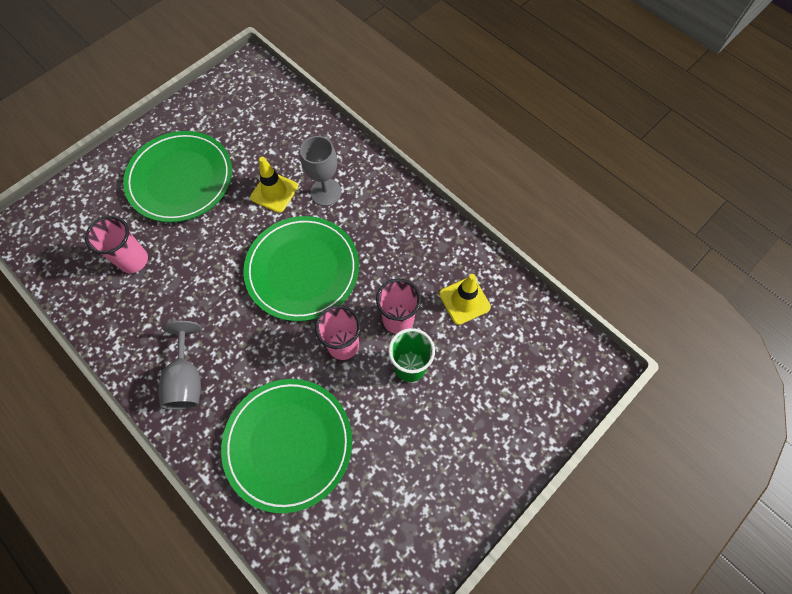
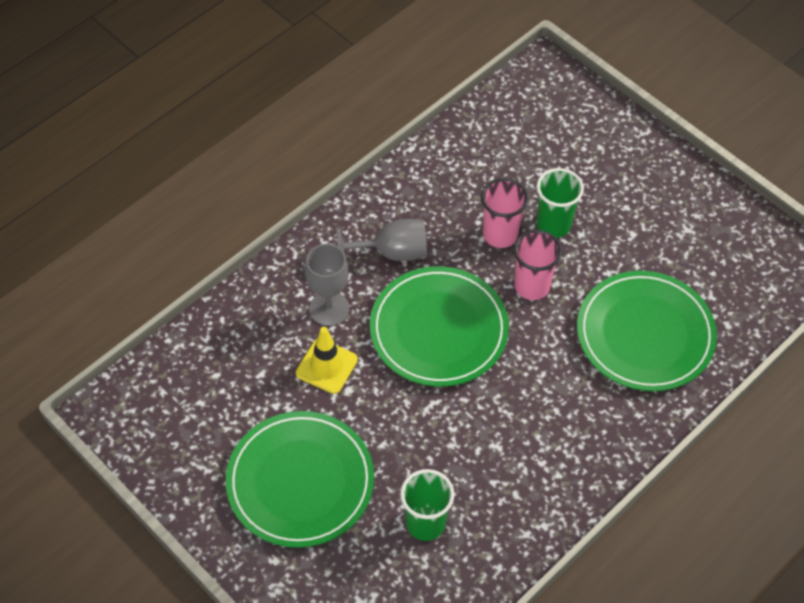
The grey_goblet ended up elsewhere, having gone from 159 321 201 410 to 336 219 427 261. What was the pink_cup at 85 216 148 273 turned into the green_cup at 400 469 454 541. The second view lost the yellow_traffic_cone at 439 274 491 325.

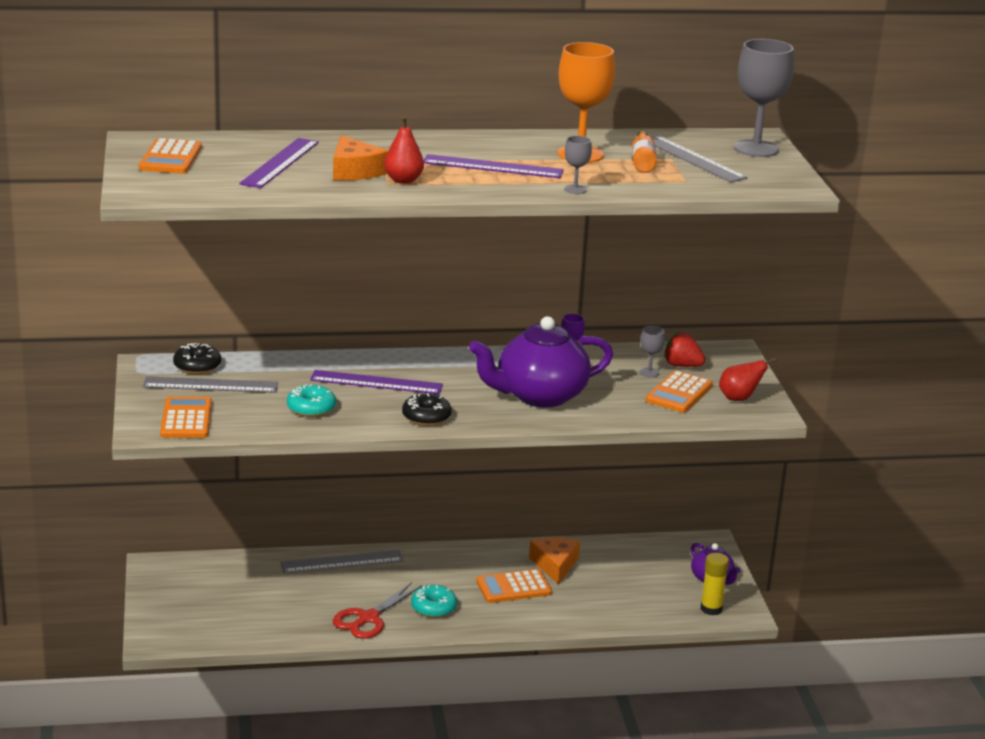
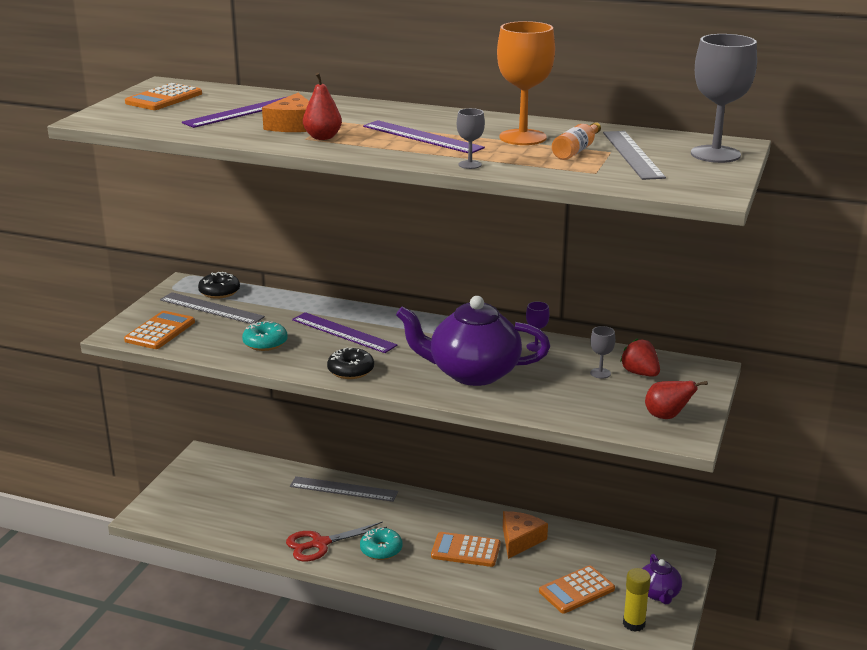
The orange_calculator ended up elsewhere, having gone from 646 370 713 413 to 539 565 615 613.

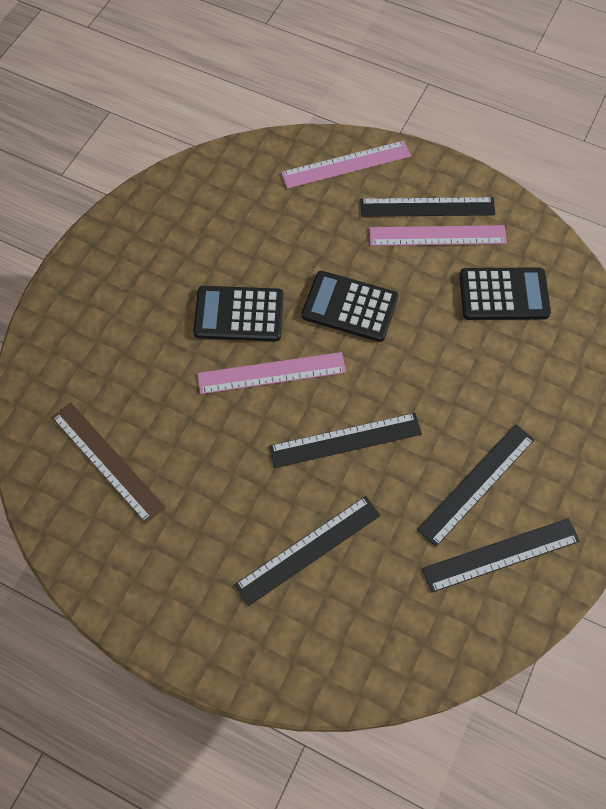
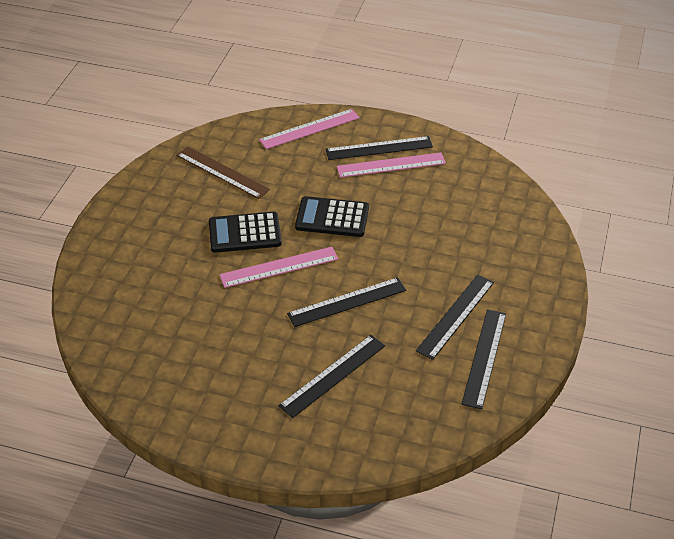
The brown_ruler ended up elsewhere, having gone from 52 402 165 524 to 176 146 270 199. The black_ruler at 422 518 580 592 ended up facing another way, 45 degrees counterclockwise from before. The second view lost the black_calculator at 459 268 551 320.

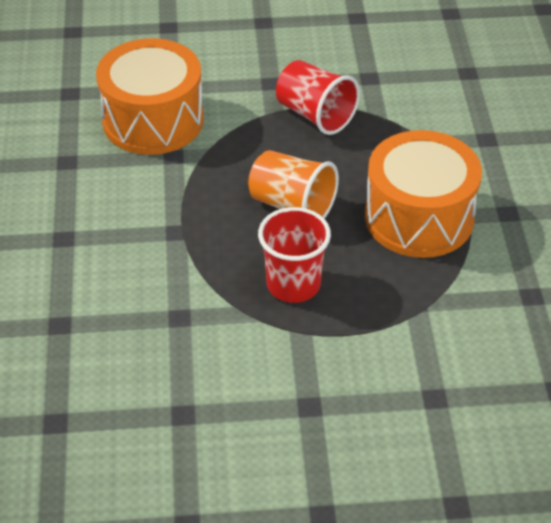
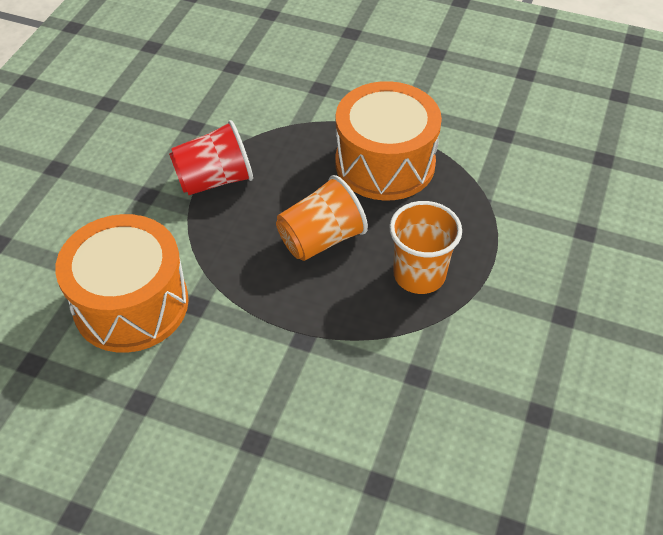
What was the red_cup at 258 207 331 303 turned into the orange_cup at 389 201 462 294.

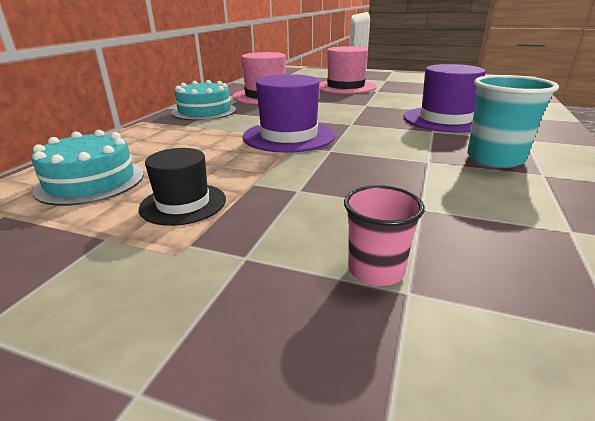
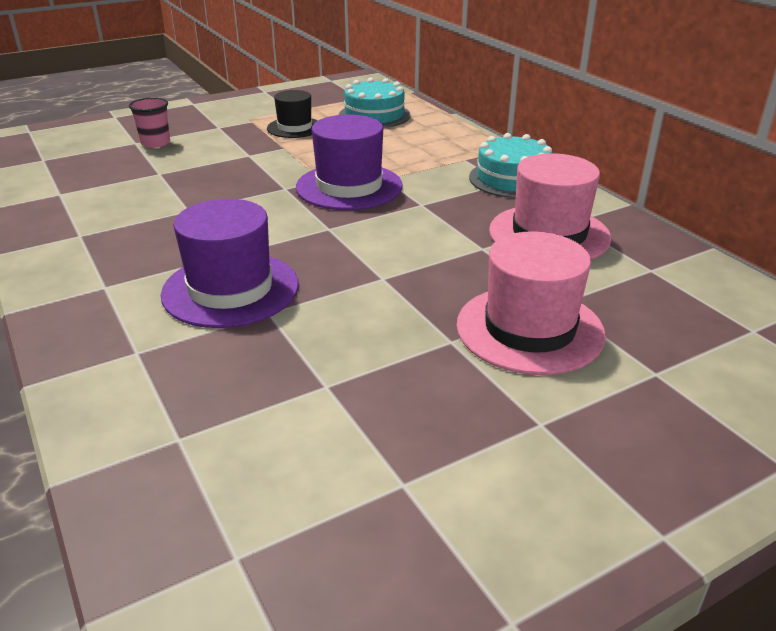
The second view lost the turquoise_cup at 467 75 559 168.

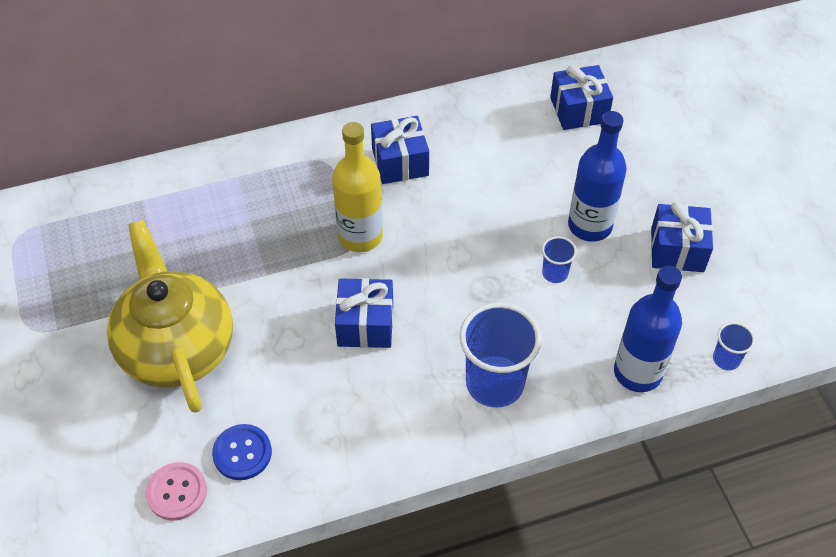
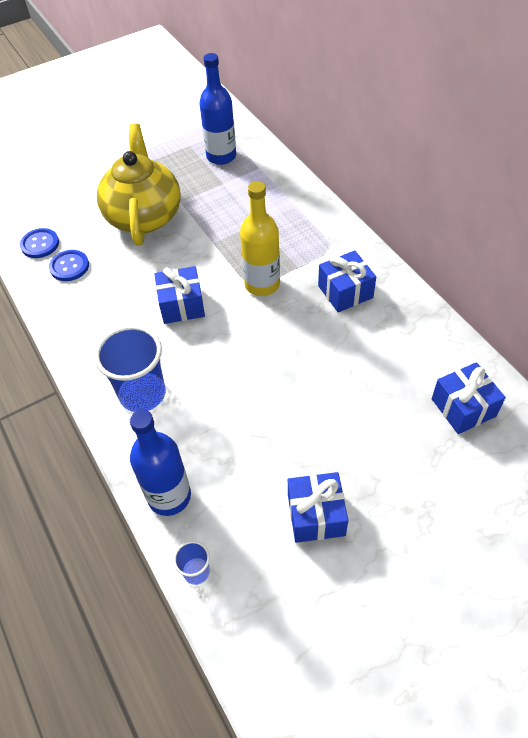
What was the pink_button at 145 462 207 521 turned into the blue_button at 20 228 59 258. The yellow_teapot at 107 220 233 413 ended up facing another way, 60 degrees counterclockwise from before. The blue_bottle ended up elsewhere, having gone from 568 111 627 242 to 199 53 236 165. The second view lost the blue_cup at 542 236 577 283.

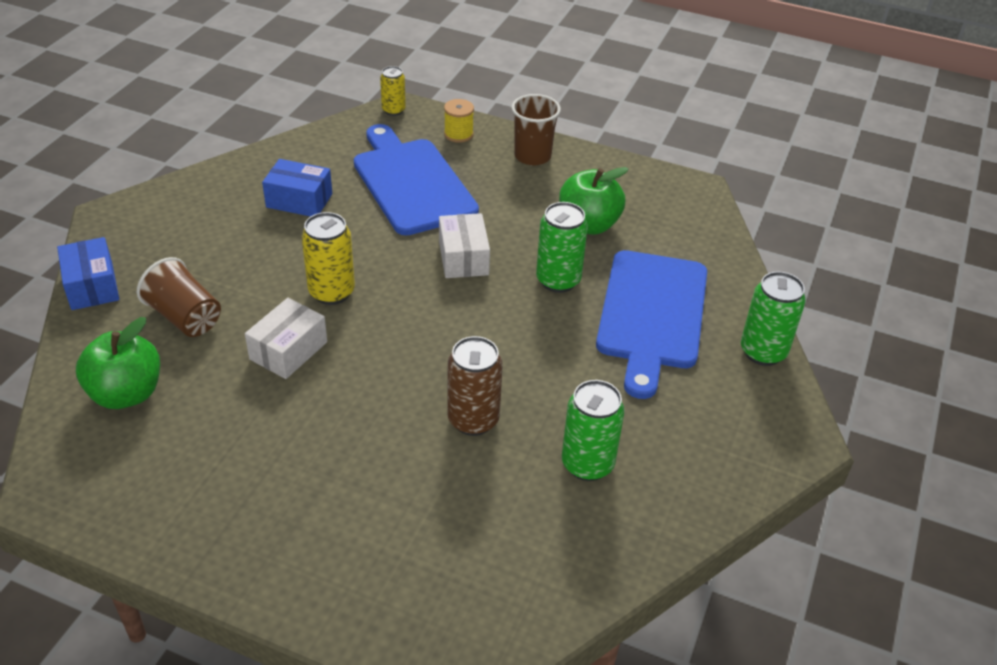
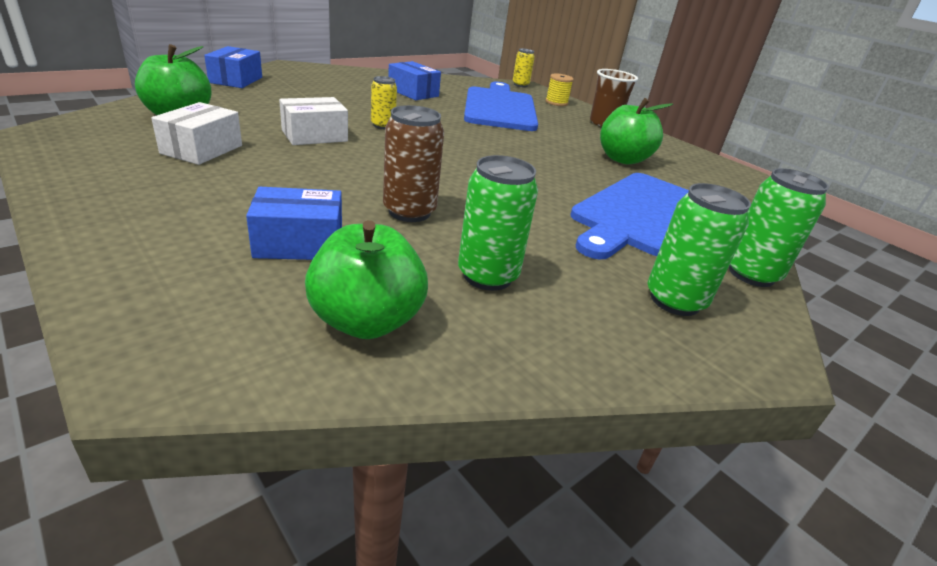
The white_box ended up elsewhere, having gone from 439 213 490 278 to 151 102 242 165. The second view gained the blue_box at 246 187 342 260. The second view gained the green_apple at 305 220 428 339. The size of the yellow_can at 302 212 355 305 changed by a factor of 0.63. The green_can ended up elsewhere, having gone from 536 202 588 293 to 647 183 751 316. The second view lost the brown_cup at 137 257 221 337.

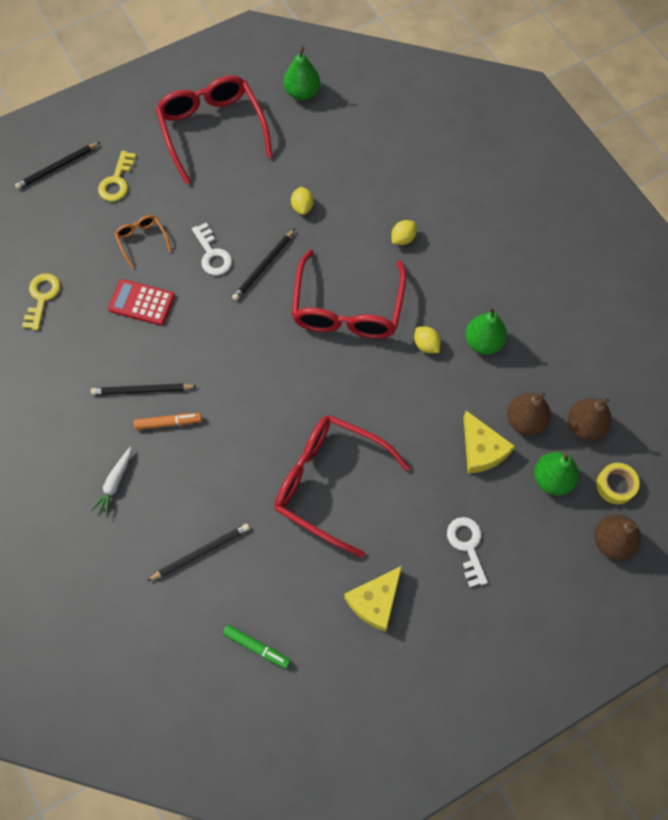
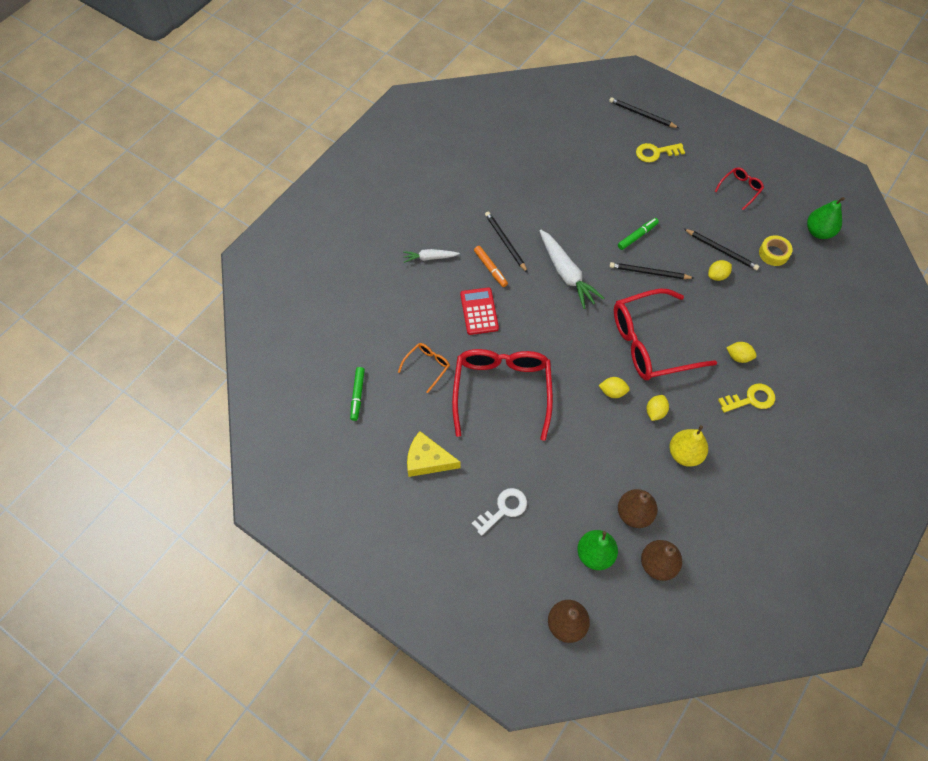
The orange_glasses ended up elsewhere, having gone from 115 215 171 268 to 398 343 450 393. The red_calculator ended up elsewhere, having gone from 108 279 175 326 to 460 287 499 335. The second view gained the white_carrot at 539 229 604 309. The second view gained the yellow_lemon at 599 377 630 398. Where the white_key stood at 192 223 232 275, the green_marker came to stand at 618 218 659 250. What was the green_pear at 465 307 507 355 turned into the yellow_pear at 670 425 708 467. The black_pencil ended up elsewhere, having gone from 147 523 250 581 to 684 229 759 270. The size of the red_glasses at 156 76 273 184 changed by a factor of 0.45. The yellow_key ended up elsewhere, having gone from 22 273 60 330 to 718 384 775 413. The yellow_tape ended up elsewhere, having gone from 596 463 640 504 to 759 235 793 266. The second view lost the yellow_cheese at 463 410 515 473.

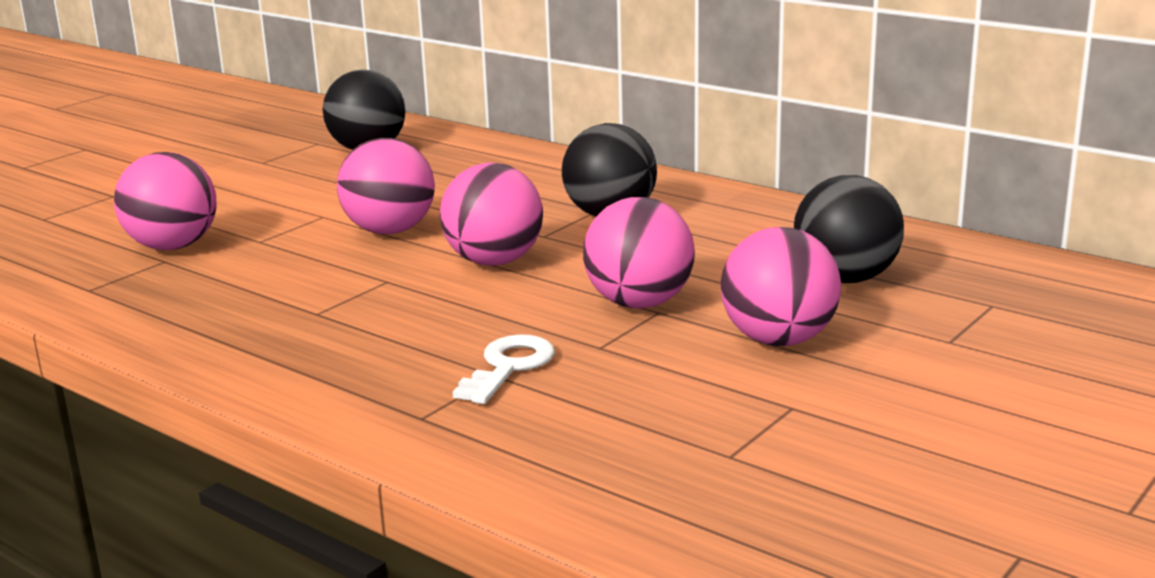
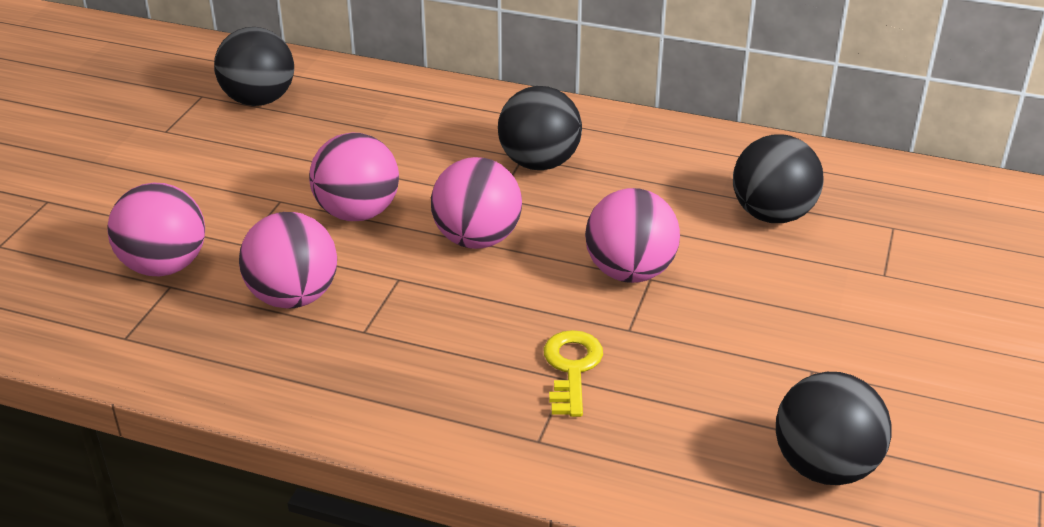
The pink_ball ended up elsewhere, having gone from 721 227 841 346 to 239 212 337 309. What was the white_key at 453 334 555 404 turned into the yellow_key at 544 330 603 417. The second view gained the black_ball at 776 372 892 485.

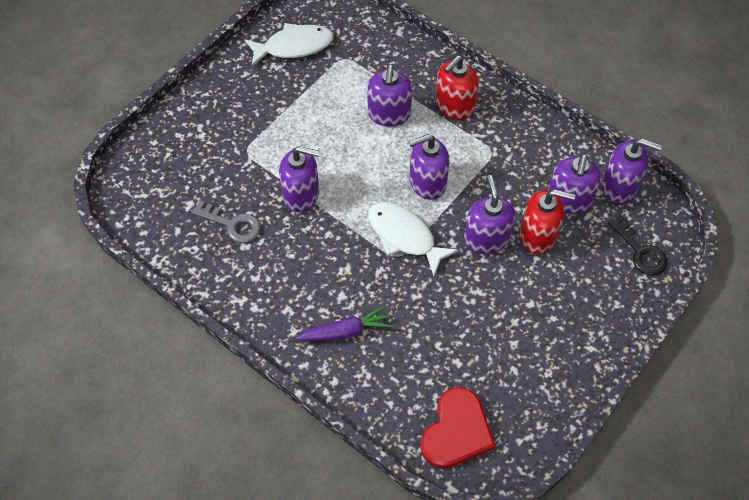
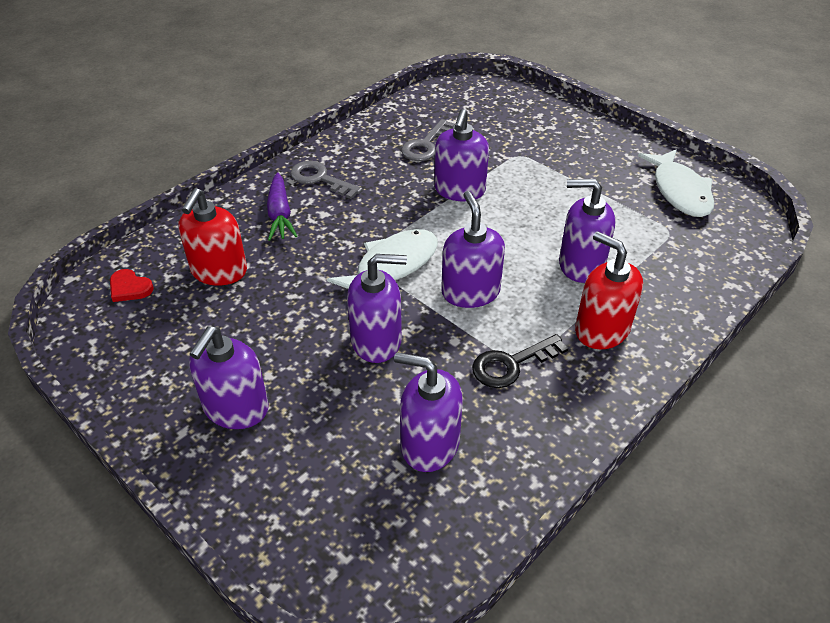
The size of the red_heart at 420 387 495 469 changed by a factor of 0.49. The red_soap_dispenser ended up elsewhere, having gone from 520 189 576 254 to 178 188 247 286. The purple_soap_dispenser ended up elsewhere, having gone from 601 138 662 204 to 189 326 269 429. The second view gained the grey_key at 290 161 362 199. The black_key ended up elsewhere, having gone from 608 215 667 276 to 472 334 568 388.

